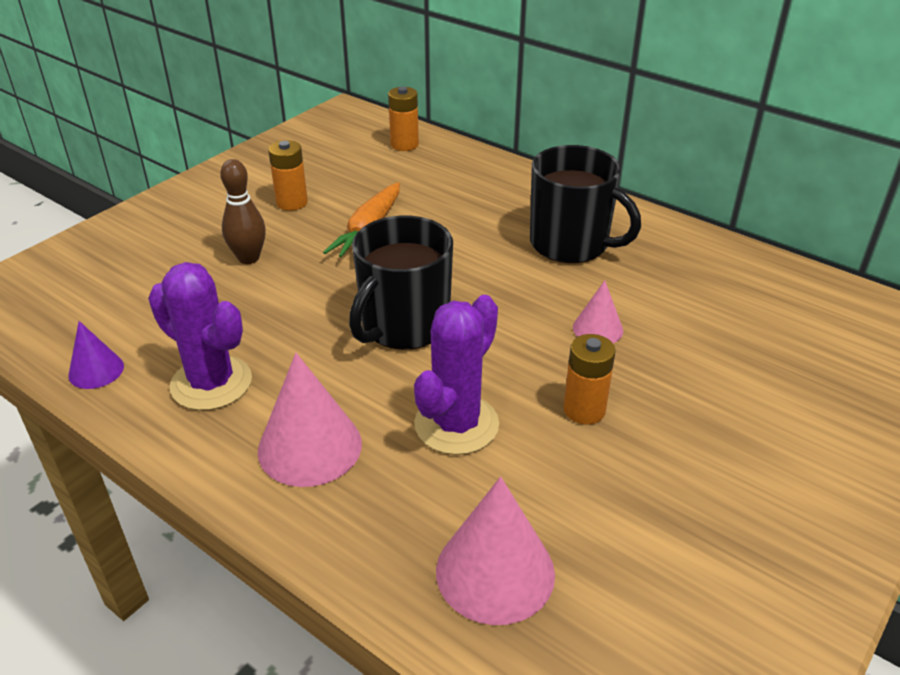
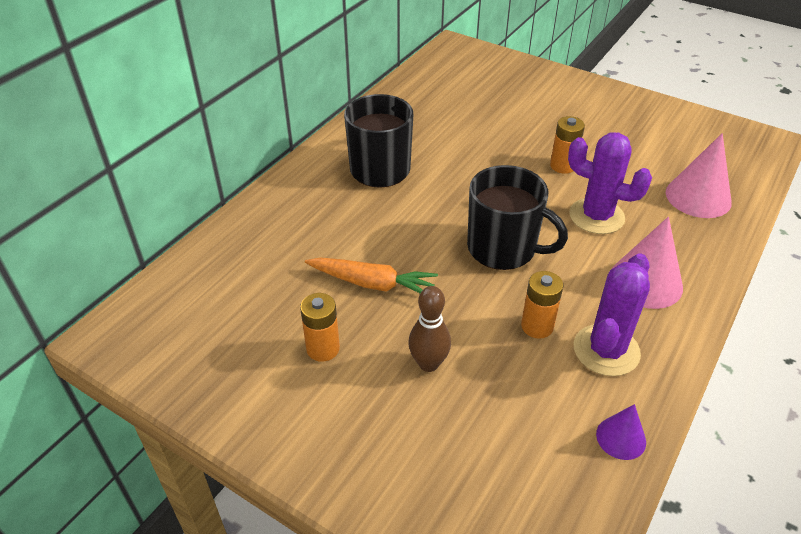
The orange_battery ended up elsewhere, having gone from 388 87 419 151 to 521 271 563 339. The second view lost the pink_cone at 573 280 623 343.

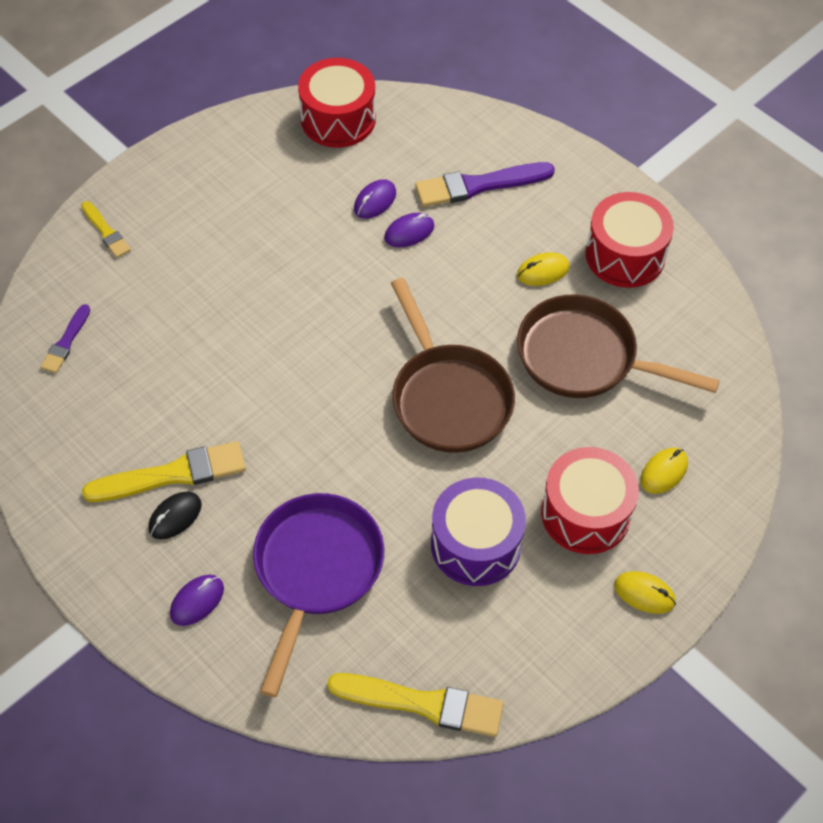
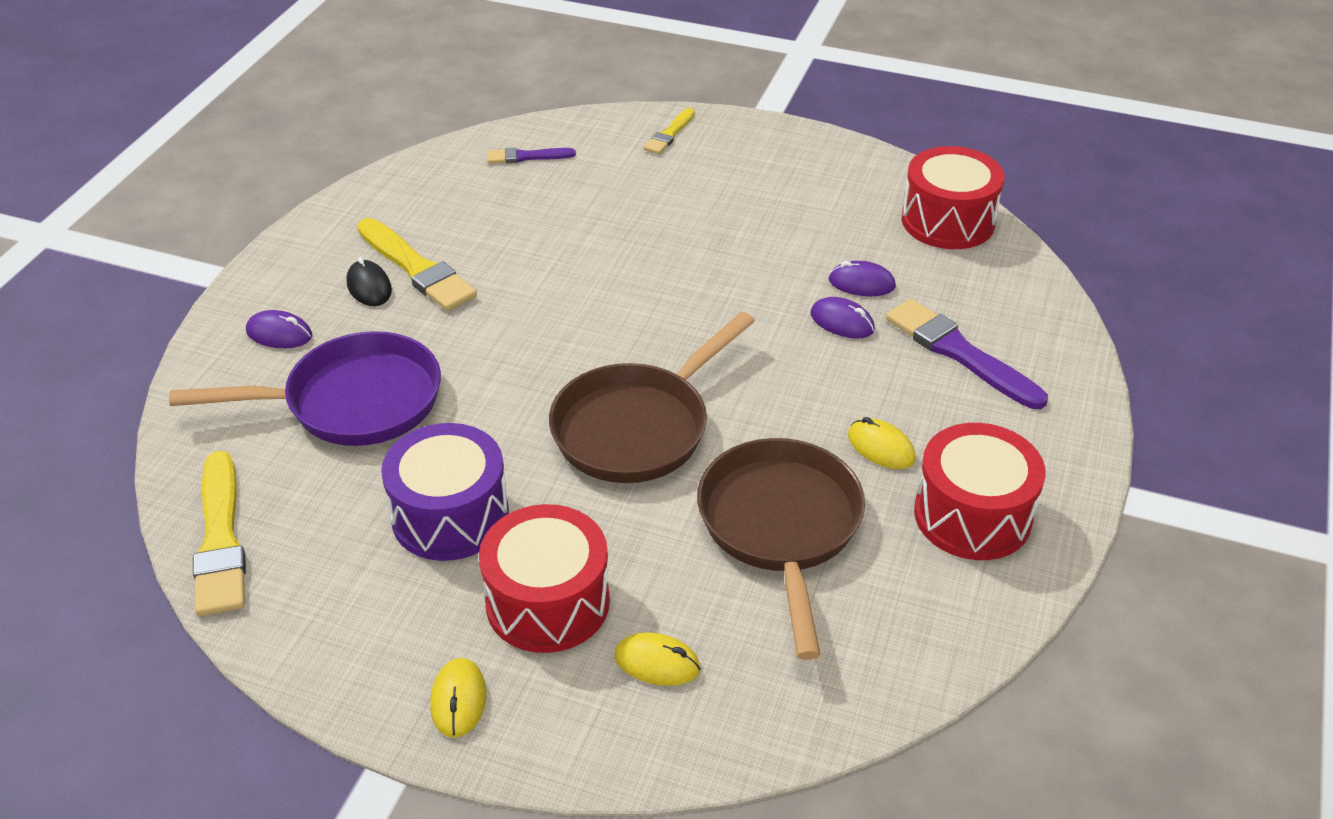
The black_mouse at 148 492 202 539 ended up facing another way, 45 degrees clockwise from before.

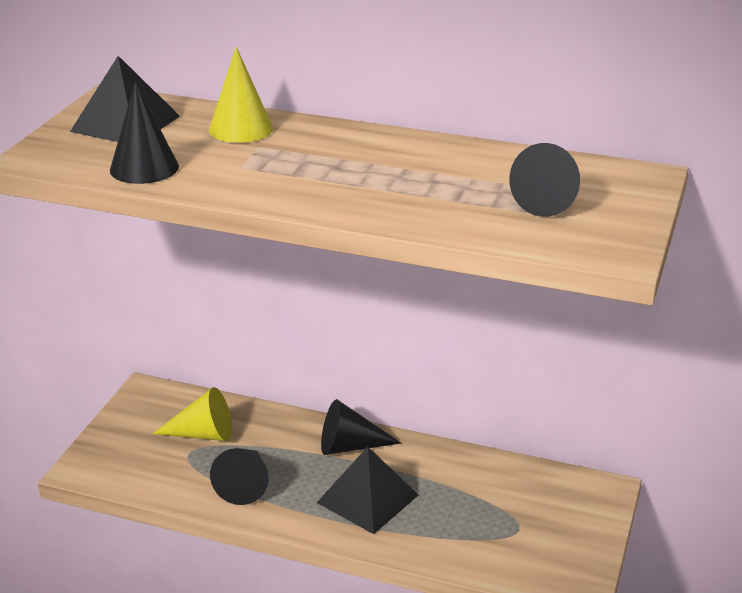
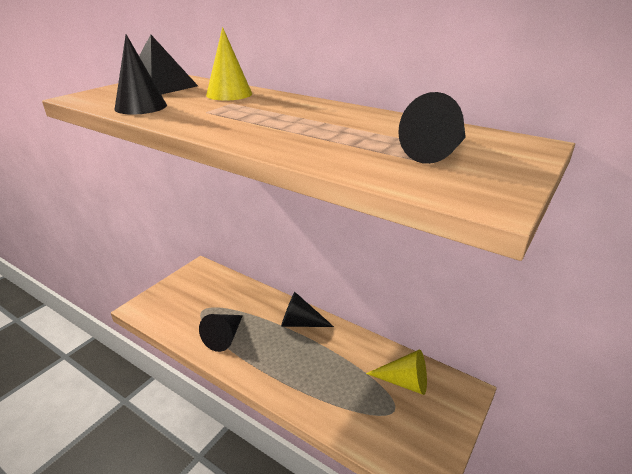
The yellow_cone ended up elsewhere, having gone from 152 387 232 441 to 366 349 427 395. The second view lost the black_pyramid at 317 447 418 534.

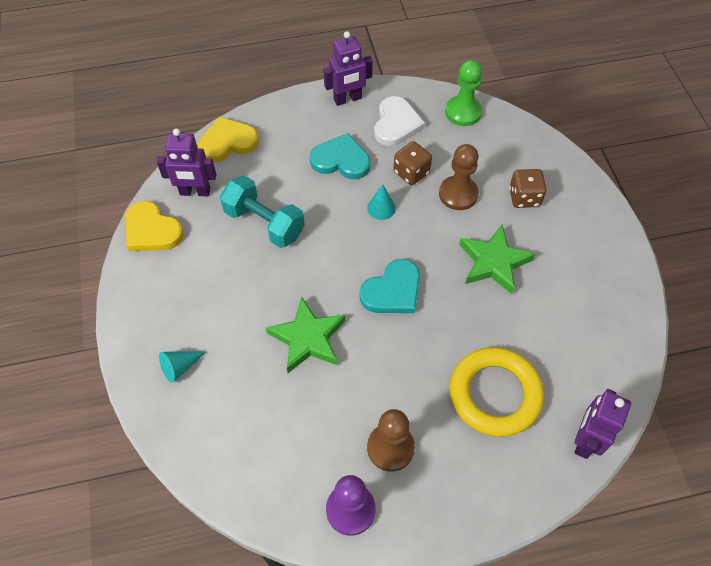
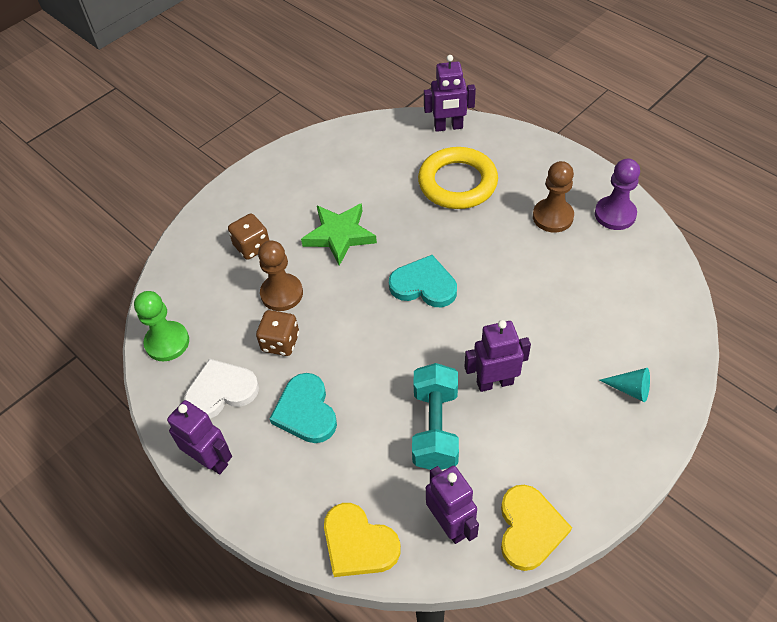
The second view gained the purple_robot at 465 320 531 392. The second view lost the green_star at 266 296 345 373. The second view lost the turquoise_cone at 367 184 396 220.

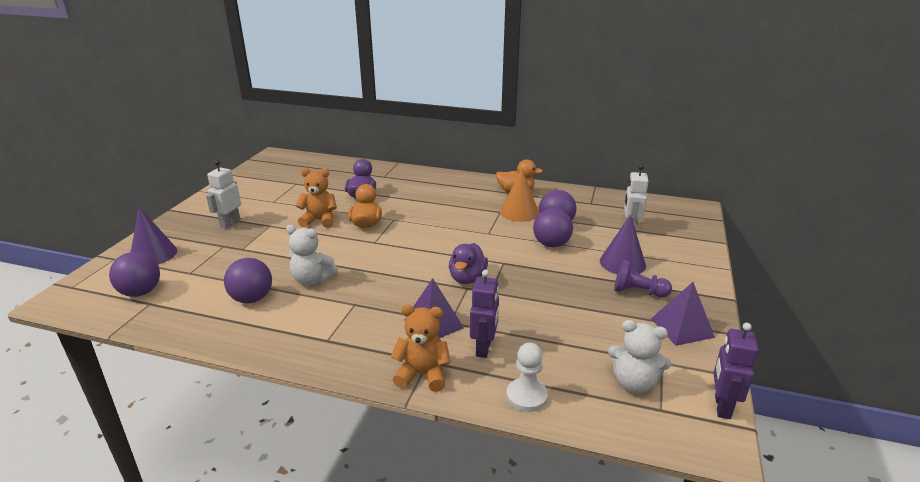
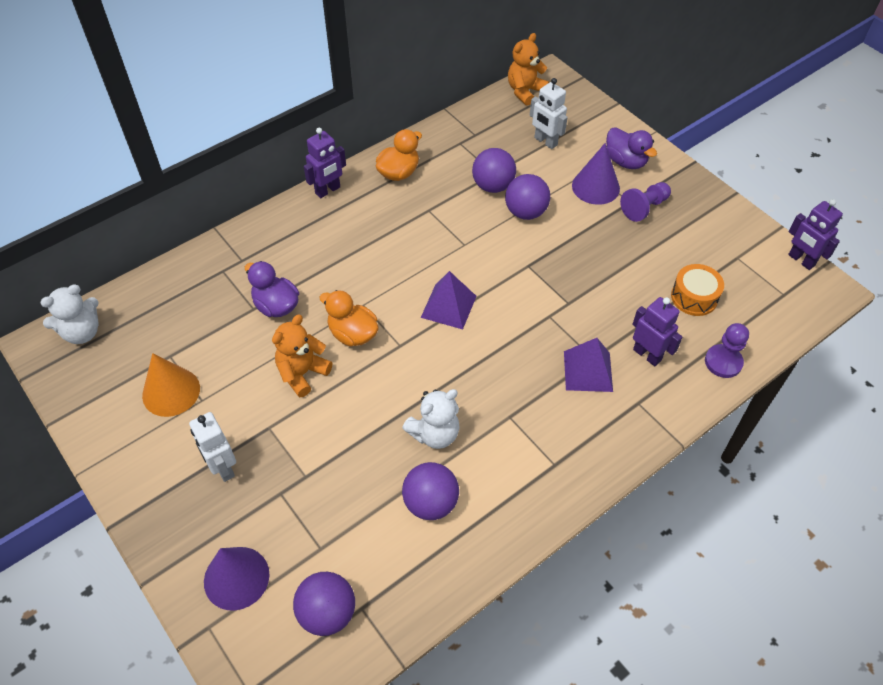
The white_teddy_bear ended up elsewhere, having gone from 608 320 671 394 to 40 284 99 344. The orange_cone ended up elsewhere, having gone from 500 169 539 222 to 142 353 200 417. The second view gained the purple_robot at 304 128 346 198. The purple_pyramid ended up elsewhere, having gone from 651 282 715 346 to 421 271 476 330. The orange_teddy_bear ended up elsewhere, having gone from 390 304 451 392 to 508 33 550 106. The purple_duck ended up elsewhere, having gone from 449 243 488 284 to 606 127 657 169. The second view gained the orange_drum at 671 264 724 316. What was the white_pawn at 506 343 548 412 turned into the purple_pawn at 705 323 749 378.

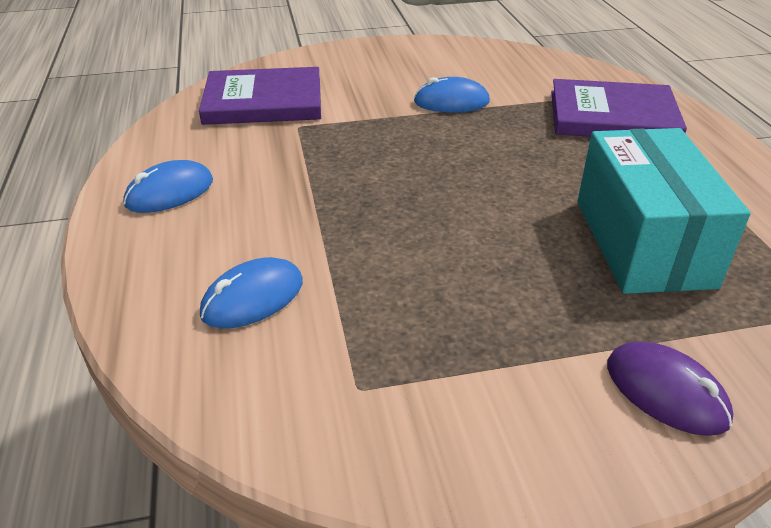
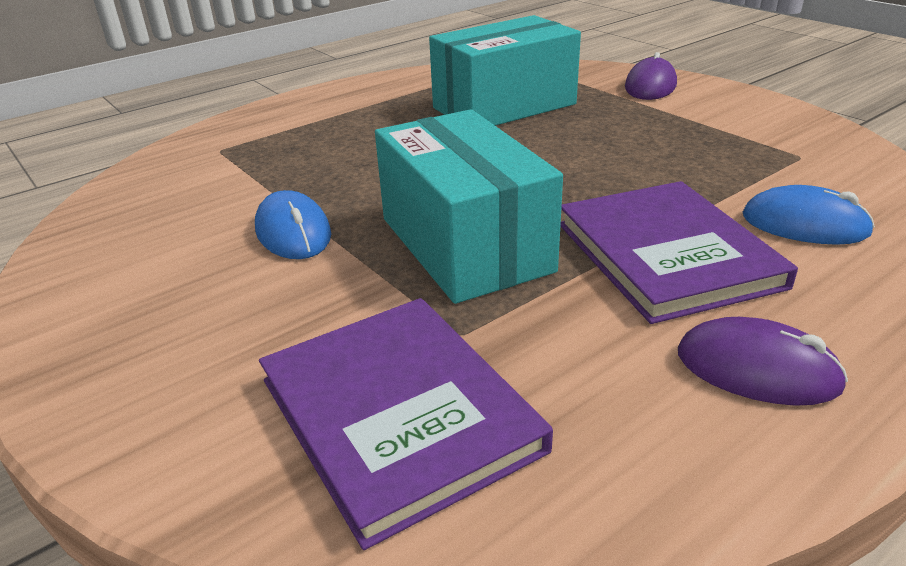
The second view gained the turquoise_box at 375 109 563 304. The purple_book ended up elsewhere, having gone from 551 79 687 137 to 560 181 798 324. What was the blue_mouse at 123 160 213 213 turned into the purple_mouse at 678 317 848 406.

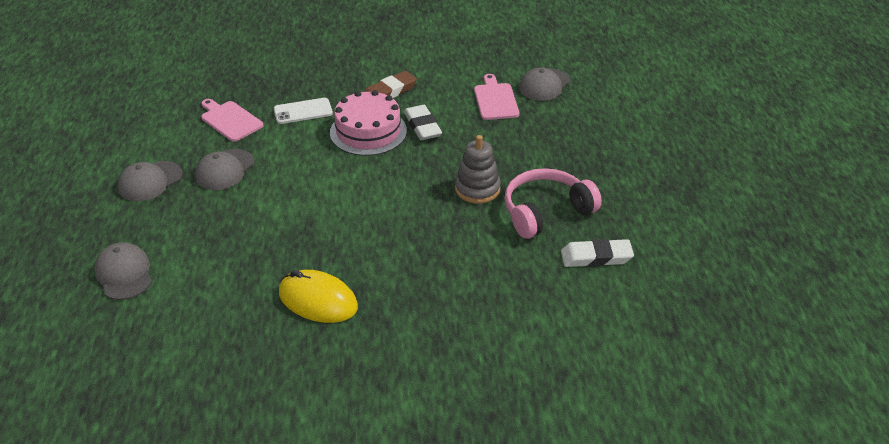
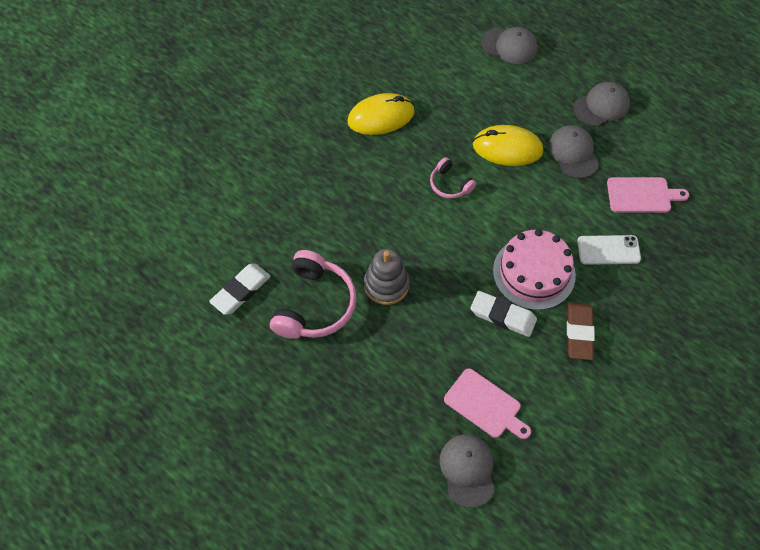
The second view gained the pink_headphones at 430 157 476 199. The second view gained the yellow_mouse at 473 125 543 166. The grey_cap at 118 161 183 201 ended up facing another way, 60 degrees clockwise from before. The white_phone at 274 98 333 124 ended up facing another way, 60 degrees clockwise from before.

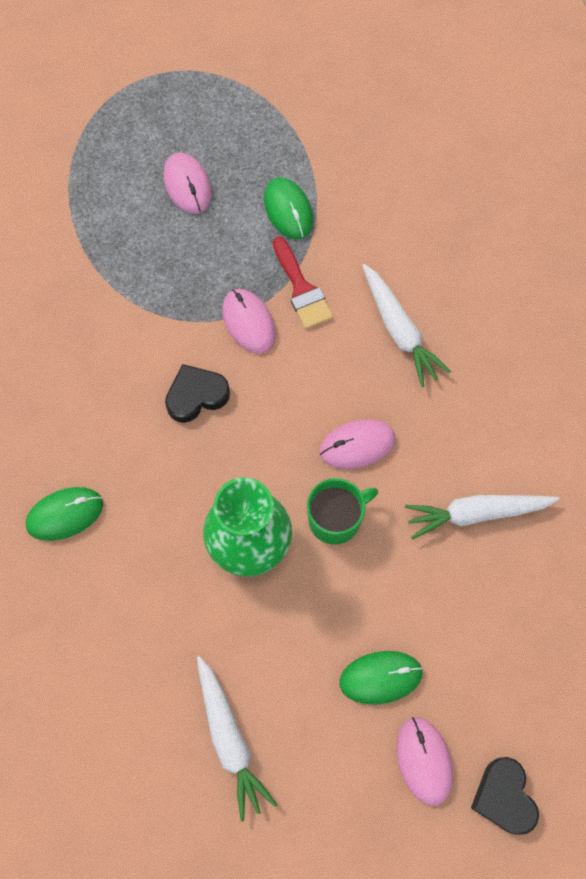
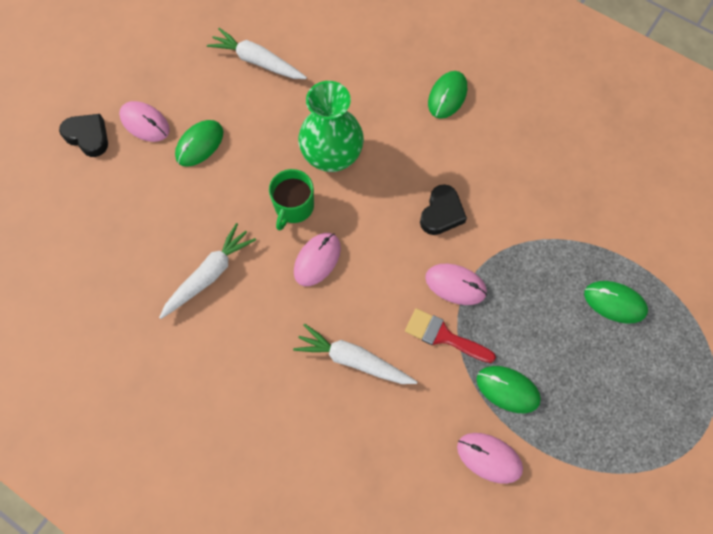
The pink_mouse ended up elsewhere, having gone from 163 153 212 214 to 457 433 523 484. The second view gained the green_mouse at 584 281 648 324.

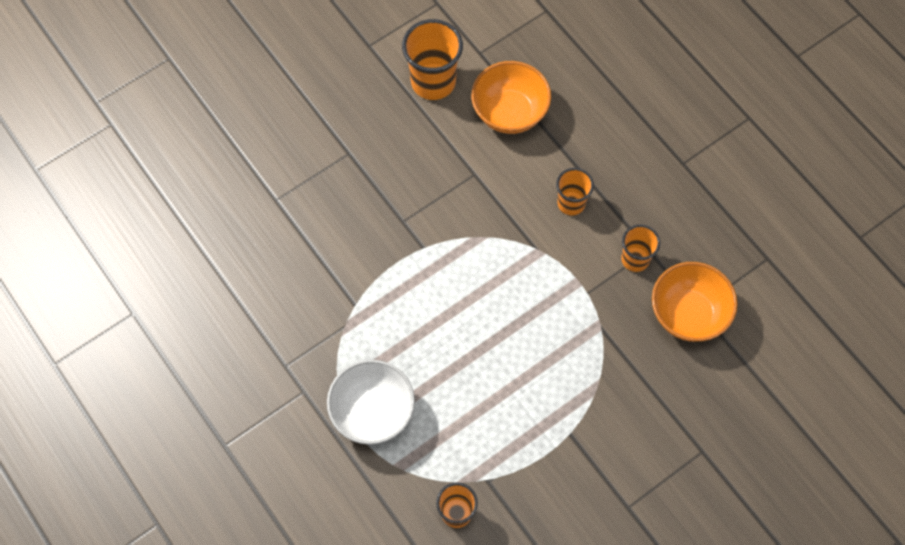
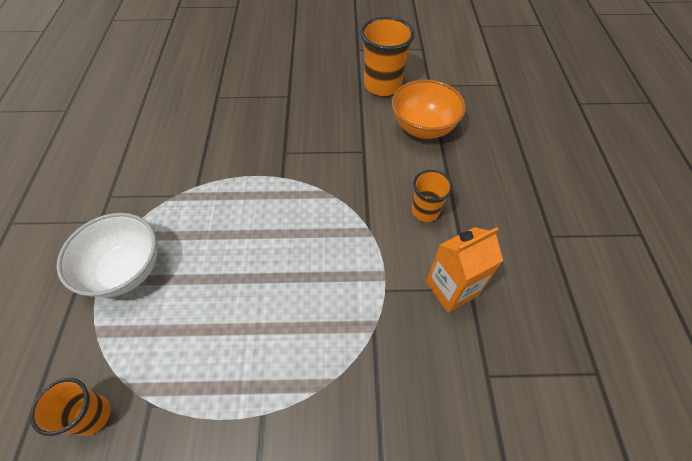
Where the orange_cup stood at 621 225 660 272, the orange_carton came to stand at 426 227 503 313. The second view lost the orange_bowl at 652 262 738 342.

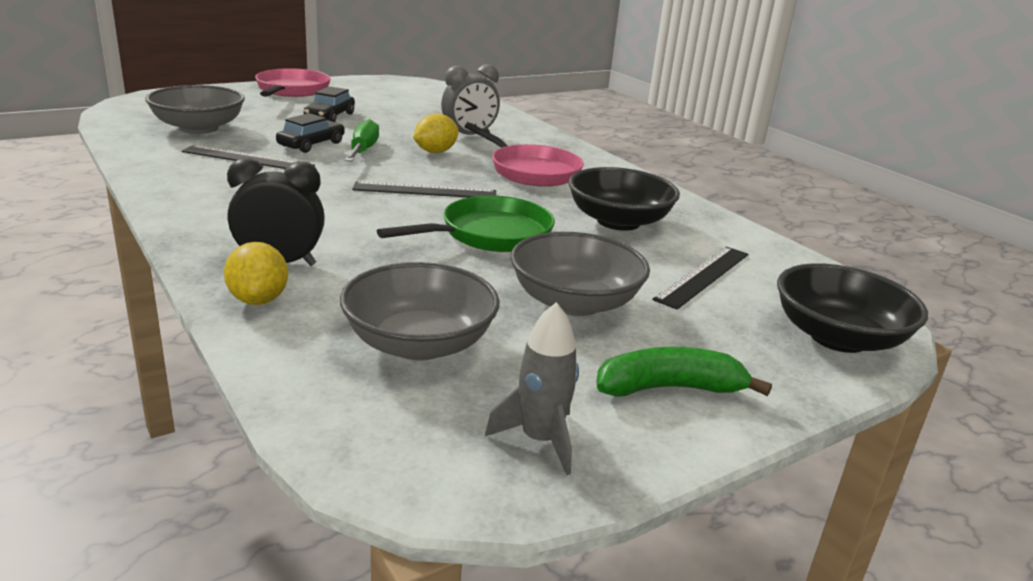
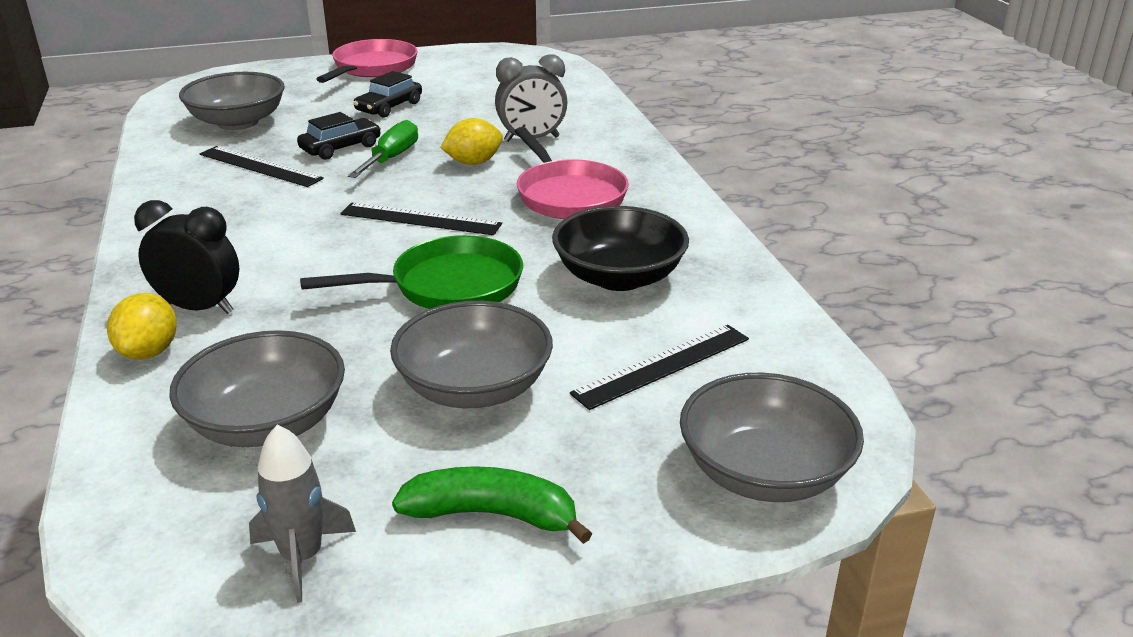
What was the black_bowl at 777 263 928 353 turned into the grey_bowl at 680 373 864 502.

